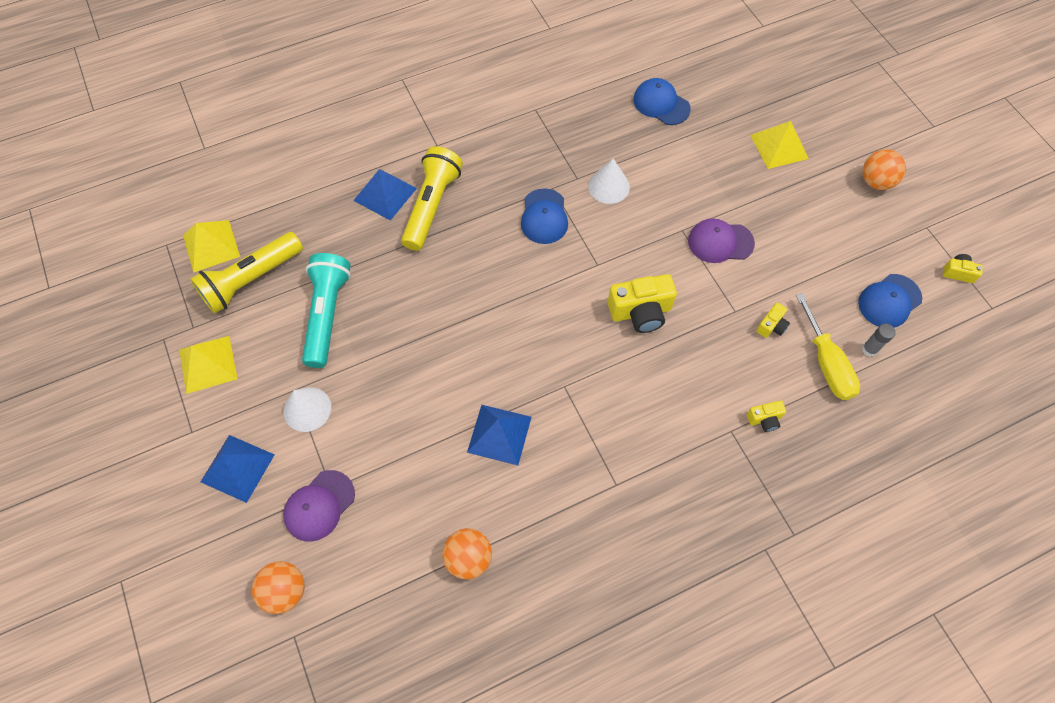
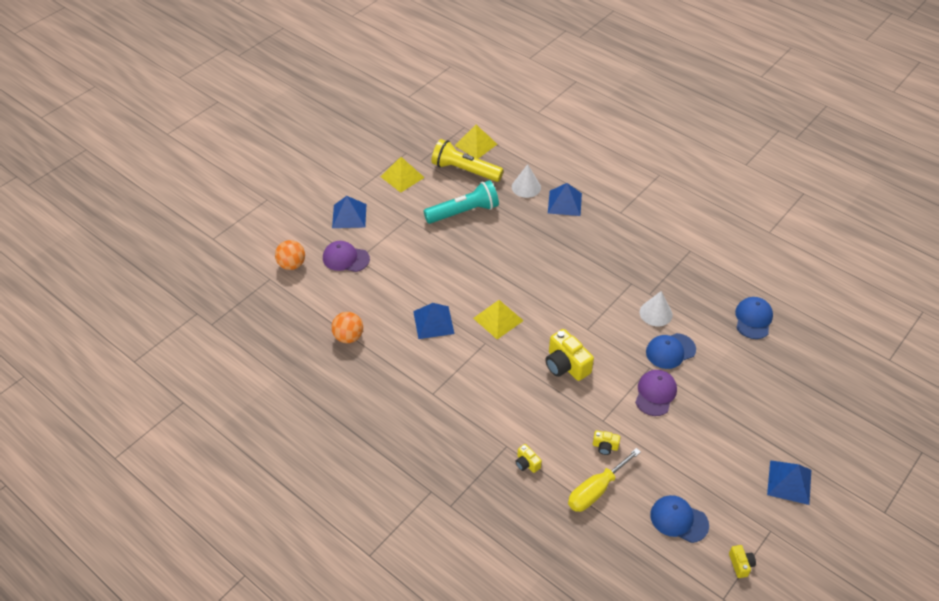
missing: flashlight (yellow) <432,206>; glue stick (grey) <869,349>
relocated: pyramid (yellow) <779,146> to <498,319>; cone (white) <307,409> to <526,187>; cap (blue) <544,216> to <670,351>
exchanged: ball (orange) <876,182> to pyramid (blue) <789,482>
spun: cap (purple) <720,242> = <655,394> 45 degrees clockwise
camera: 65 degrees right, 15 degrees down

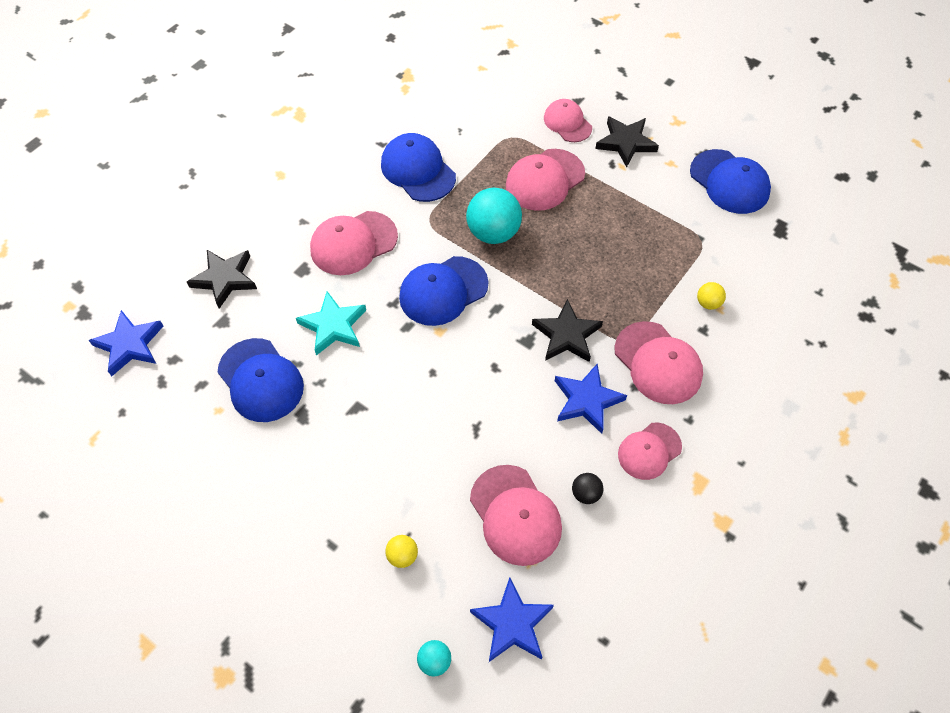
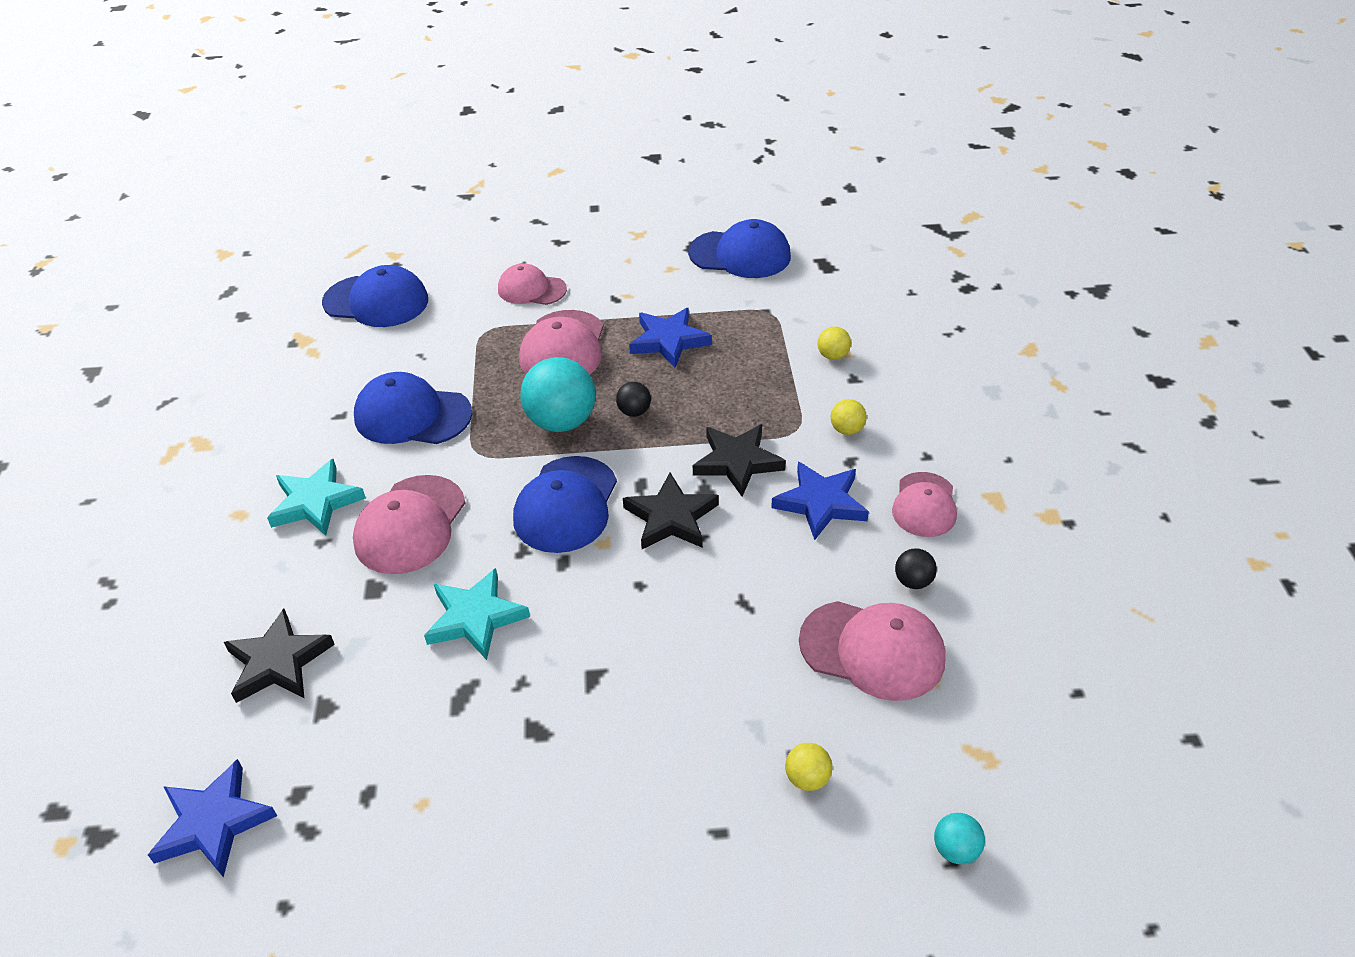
appeared: star (turquoise) <316,502>; ball (black) <634,412>
relocated: cap (blue) <260,380> to <376,301>; star (black) <625,143> to <671,517>; star (blue) <512,623> to <669,341>
exchanged: cap (pink) <658,363> to ball (yellow) <847,430>
camera: 40 degrees left, 15 degrees down

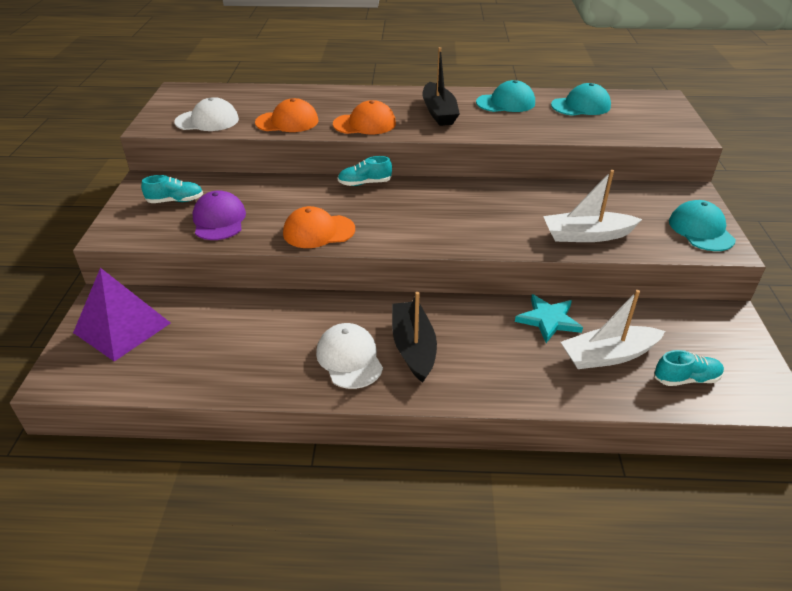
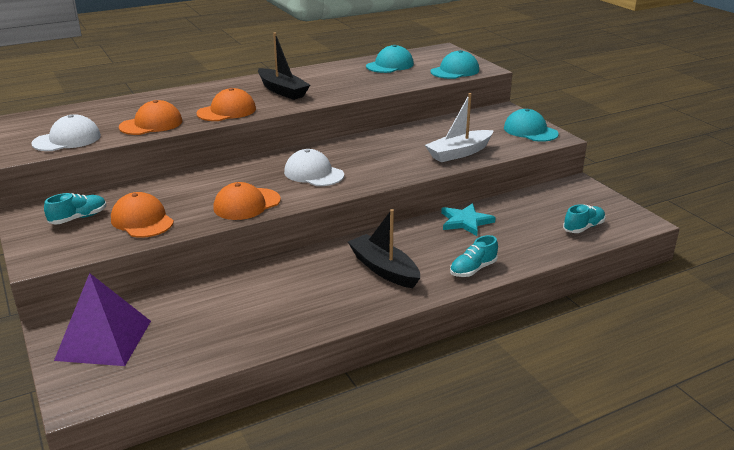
missing: boat (white) <608,355>
relocated: cap (white) <349,358> to <313,173>; cap (turquoise) <506,103> to <455,71>; shoe (turquoise) <364,183> to <473,269>
colour: cap (purple) <219,220> to cap (orange) <142,220>
camera: 30 degrees left, 10 degrees down

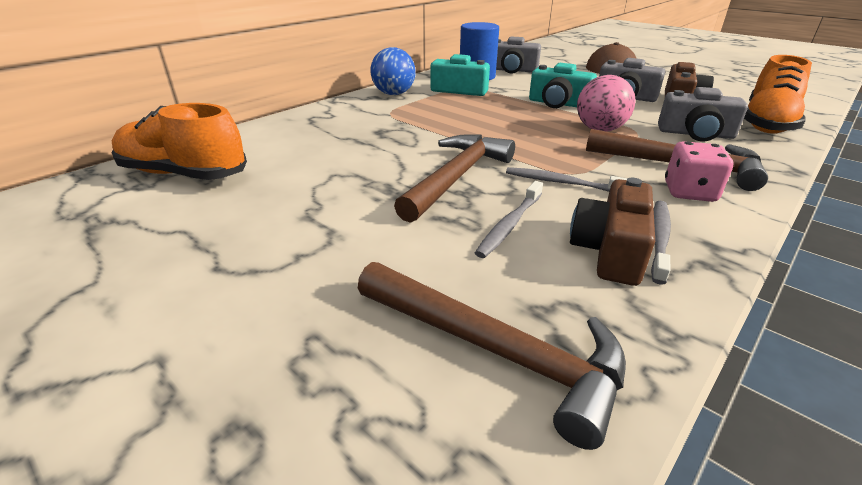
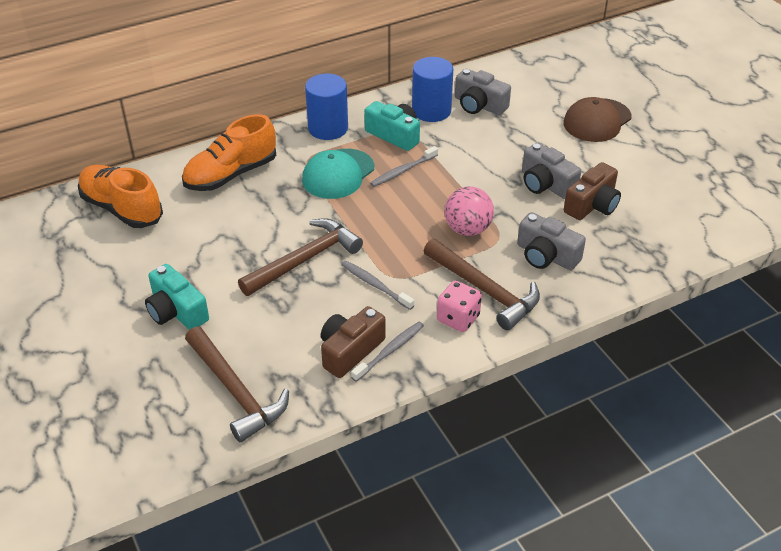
appeared: cap (turquoise) <338,174>
relocated: camera (turquoise) <558,103> to <176,311>; shoe (orange) <766,123> to <231,174>; toothbrush (grey) <510,225> to <403,171>
exchanged: ball (blue) <394,94> to cylinder (blue) <328,128>
camera: 20 degrees right, 10 degrees up

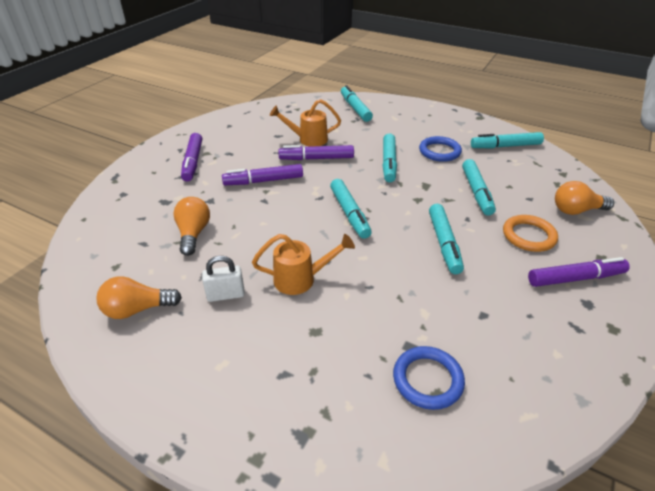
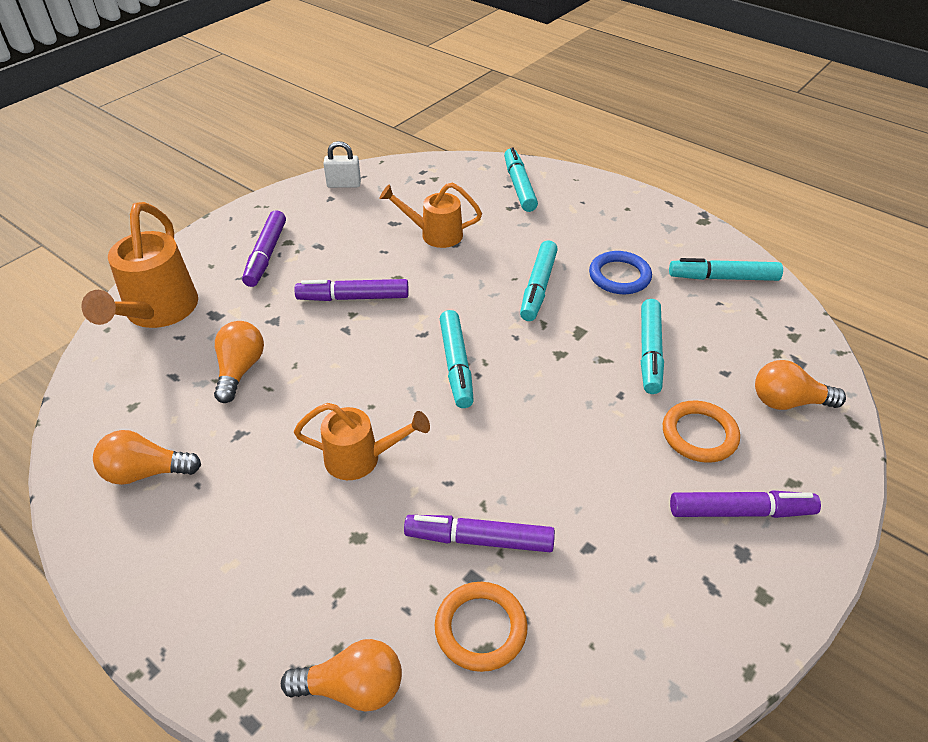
missing: marker (turquoise) <444,243>
appeared: watering can (orange) <157,312>; light bulb (orange) <353,688>
relocated: padlock (white) <226,295> to <344,184>; marker (purple) <316,158> to <479,539>
colour: ring (blue) <427,380> to ring (orange) <480,628>
camera: 10 degrees right, 5 degrees up

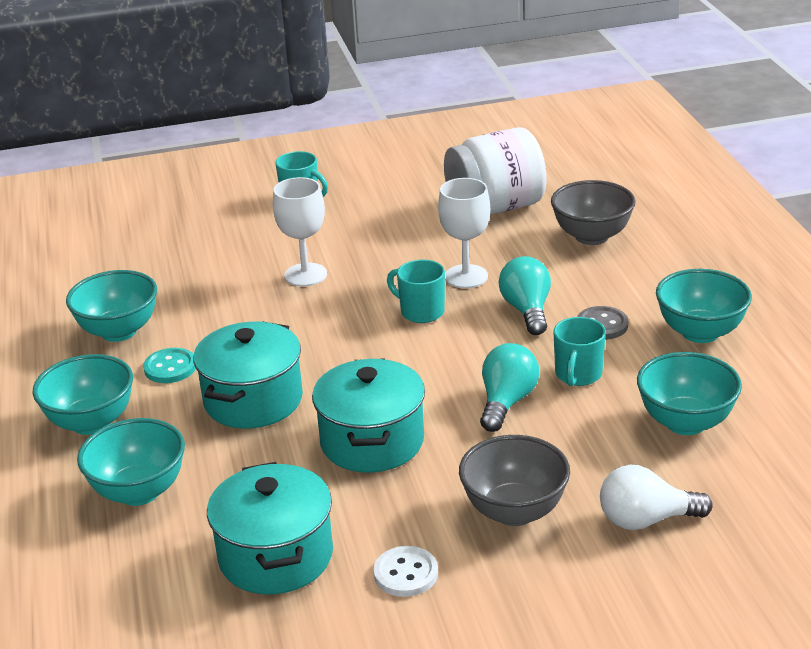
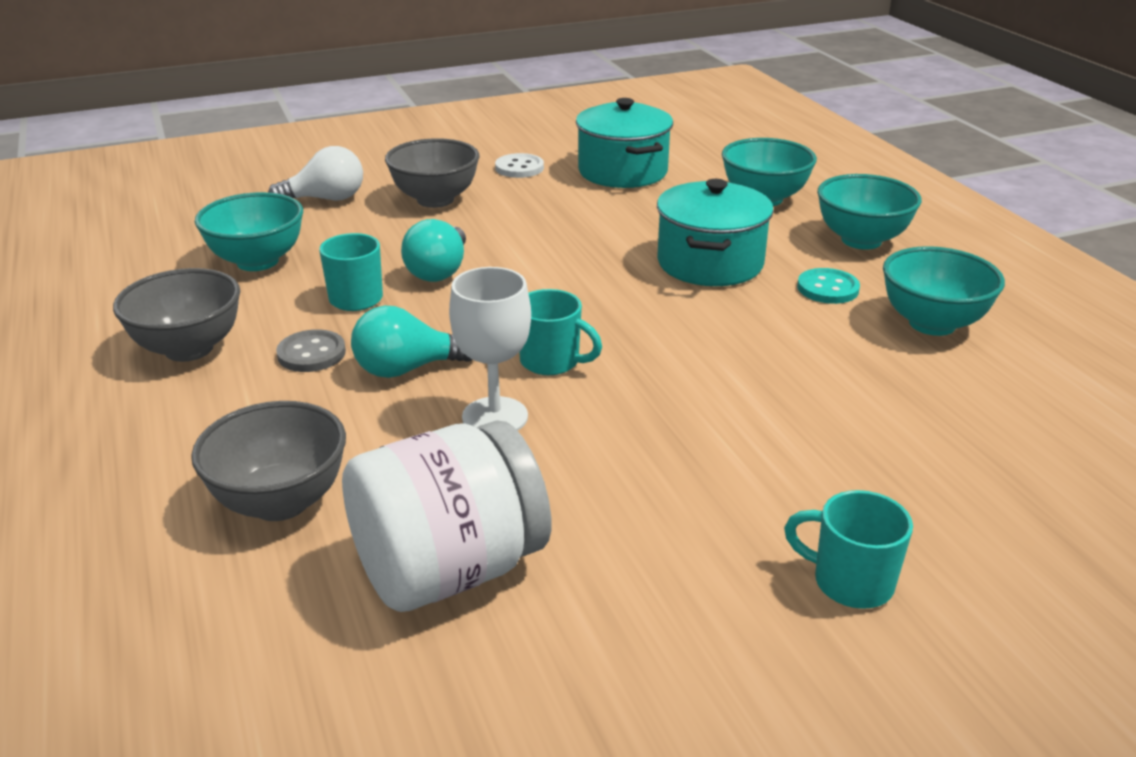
missing: goblet (white) <305,275>; pot (turquoise) <372,441>
colour: bowl (turquoise) <700,332> to bowl (grey) <189,349>
spun: light bulb (turquoise) <527,310> = <407,369> 90 degrees clockwise
camera: 170 degrees right, 0 degrees up

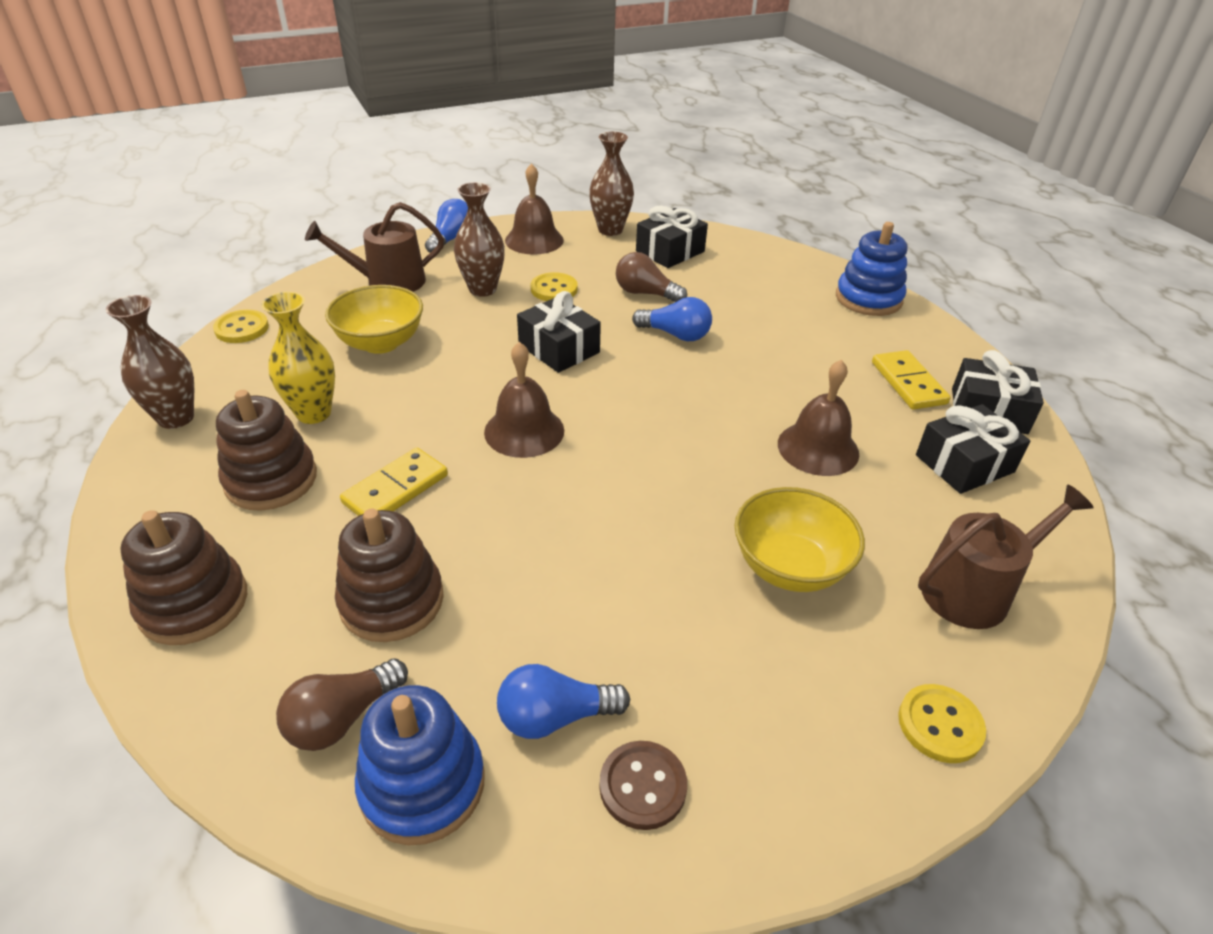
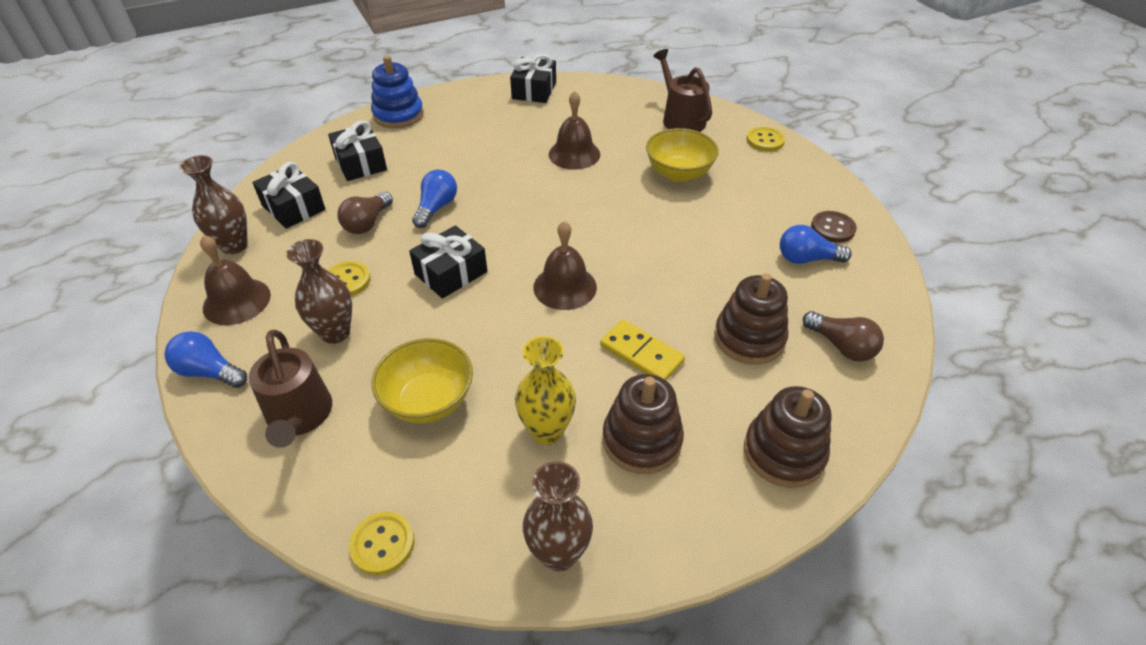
missing: stacking toy (blue) <422,784>; domino (yellow) <908,383>
relocated: gift (black) <964,463> to <360,163>
spun: light bulb (blue) <555,716> = <806,259> 105 degrees clockwise
camera: 90 degrees left, 5 degrees up

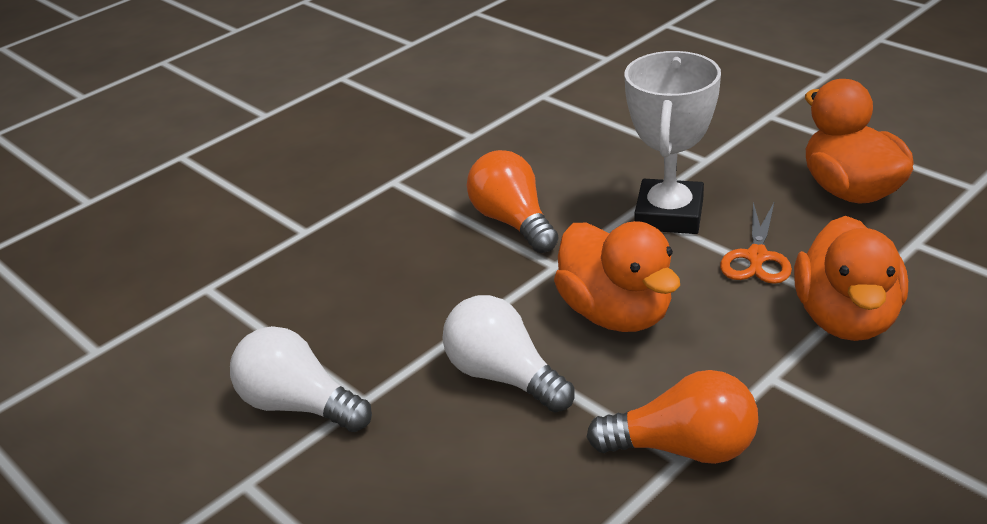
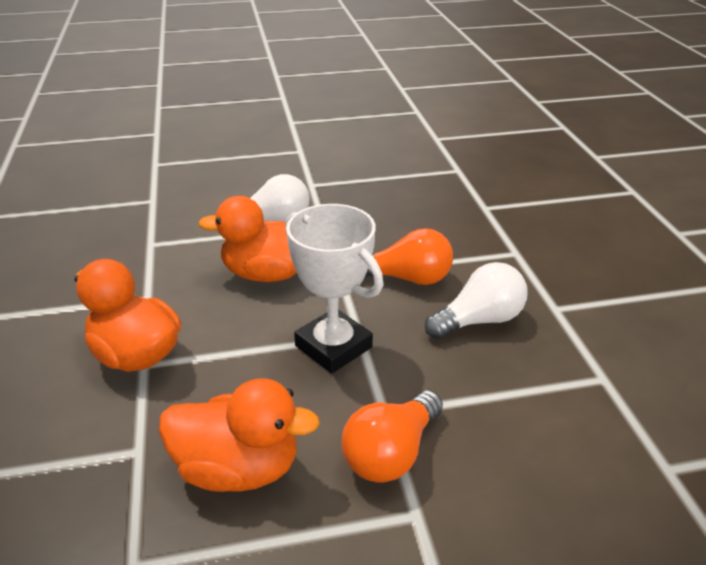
missing: scissors (orange) <757,257>
relocated: light bulb (orange) <683,448> to <391,453>; light bulb (white) <299,405> to <479,320>
camera: 120 degrees right, 0 degrees up

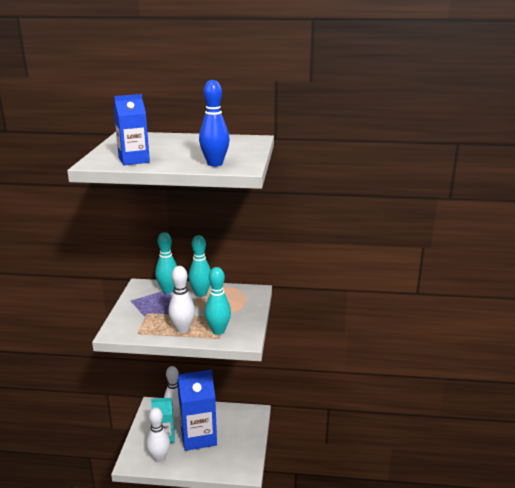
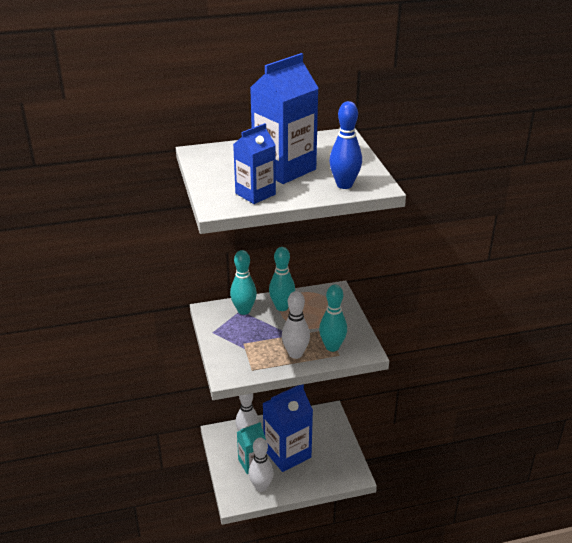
appeared: carton (blue) <284,169>
camera: 20 degrees left, 10 degrees up

